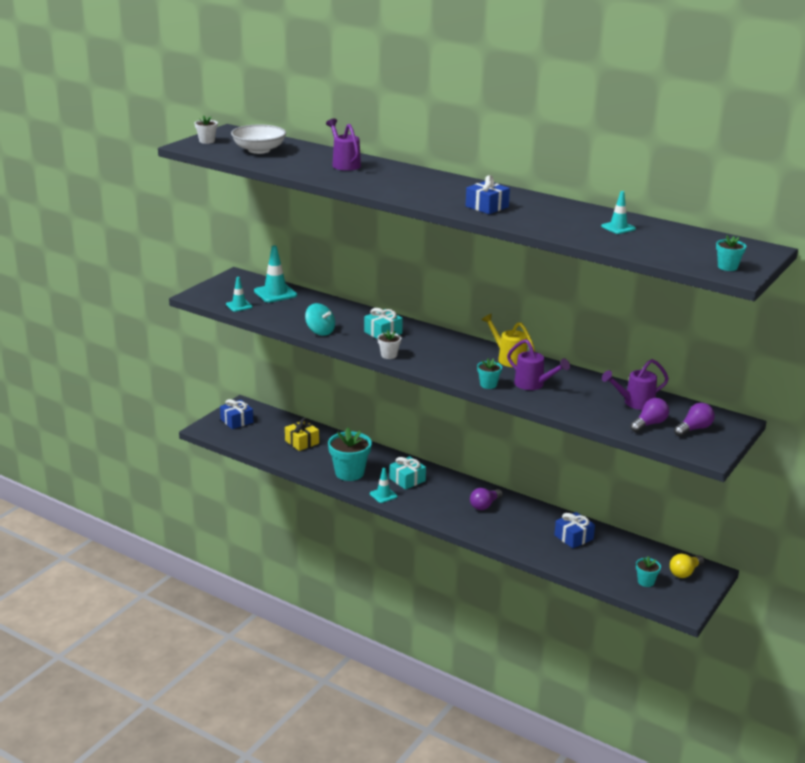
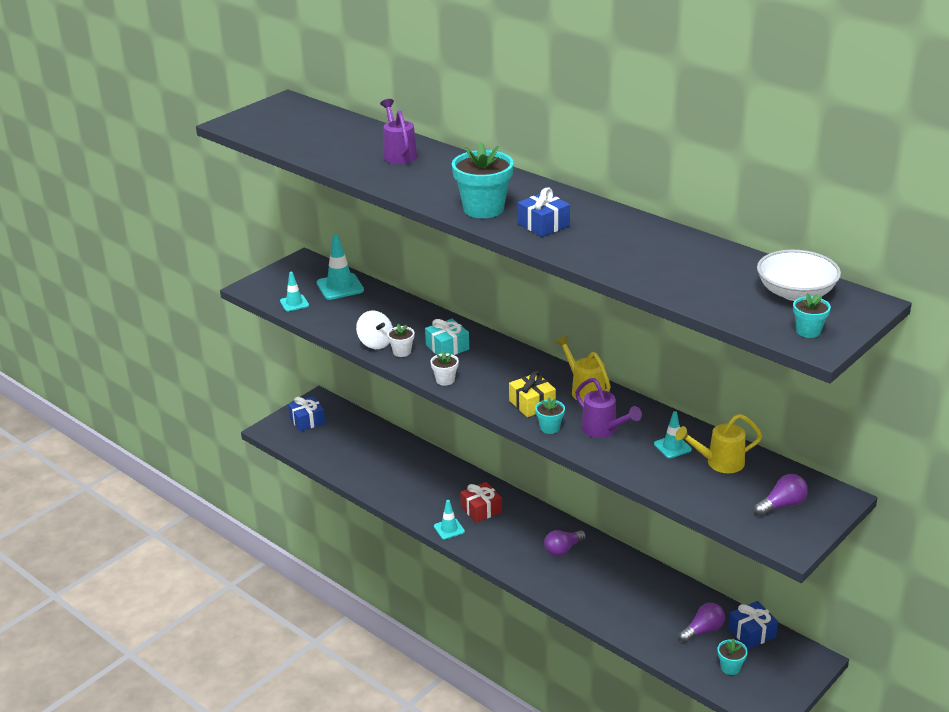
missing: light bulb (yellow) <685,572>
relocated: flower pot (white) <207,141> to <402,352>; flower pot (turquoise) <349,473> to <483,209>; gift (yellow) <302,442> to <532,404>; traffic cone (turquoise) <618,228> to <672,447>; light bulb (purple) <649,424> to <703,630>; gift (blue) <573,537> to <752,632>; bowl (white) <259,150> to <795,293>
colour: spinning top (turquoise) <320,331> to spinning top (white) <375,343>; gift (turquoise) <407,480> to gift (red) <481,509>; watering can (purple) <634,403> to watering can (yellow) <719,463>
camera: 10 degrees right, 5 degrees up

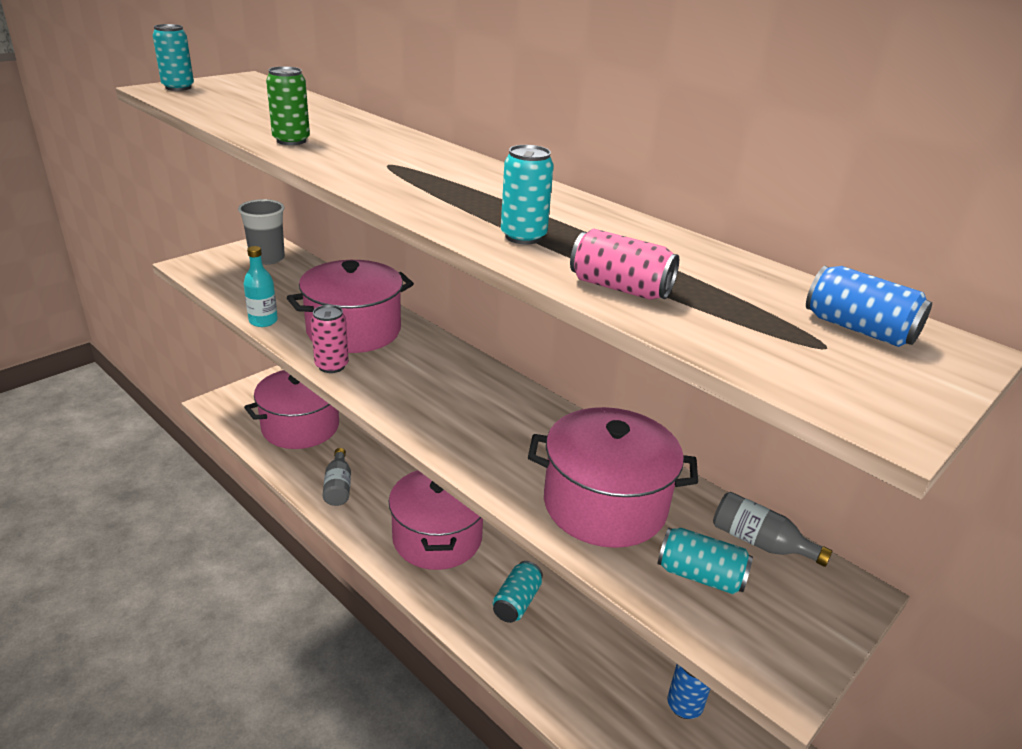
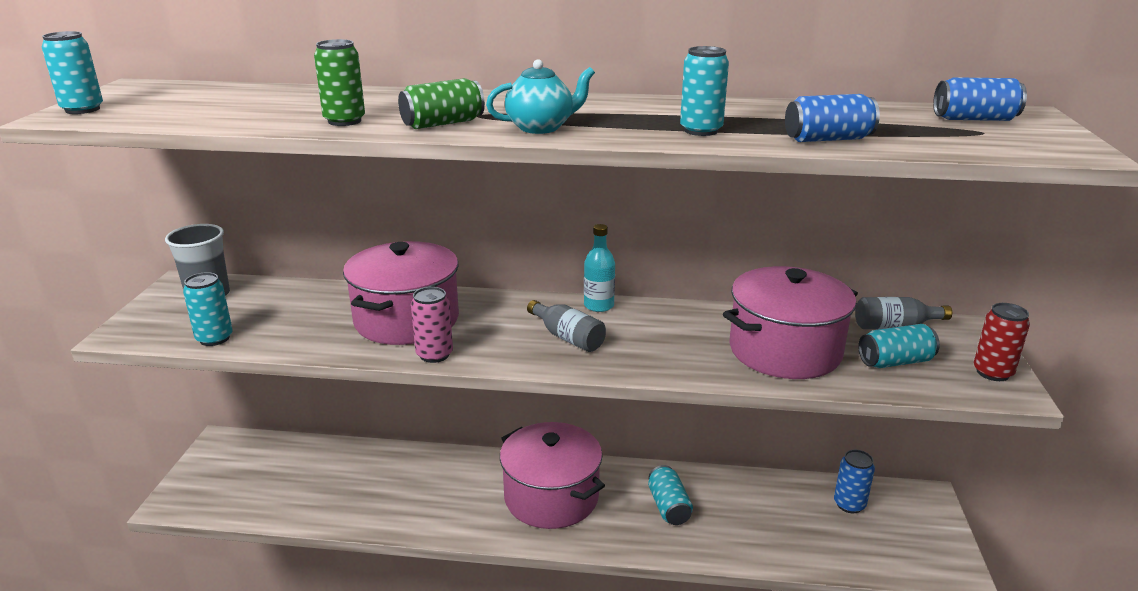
missing: pot (pink) <300,427>
appeared: can (turquoise) <214,338>; can (green) <443,123>; teapot (turquoise) <541,128>; can (red) <992,373>
relocated: bottle (grey) <338,487> to <568,337>; bottle (turquoise) <263,321> to <598,306>
colour: can (pink) <620,288> to can (blue) <828,139>
camera: 35 degrees left, 5 degrees down

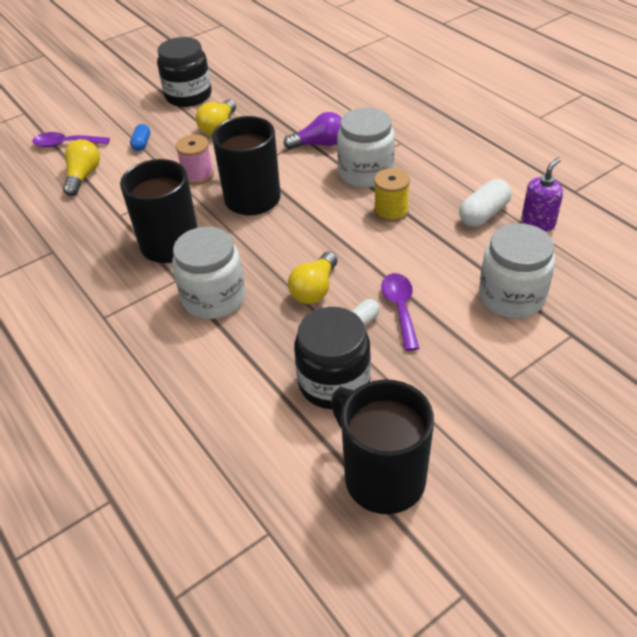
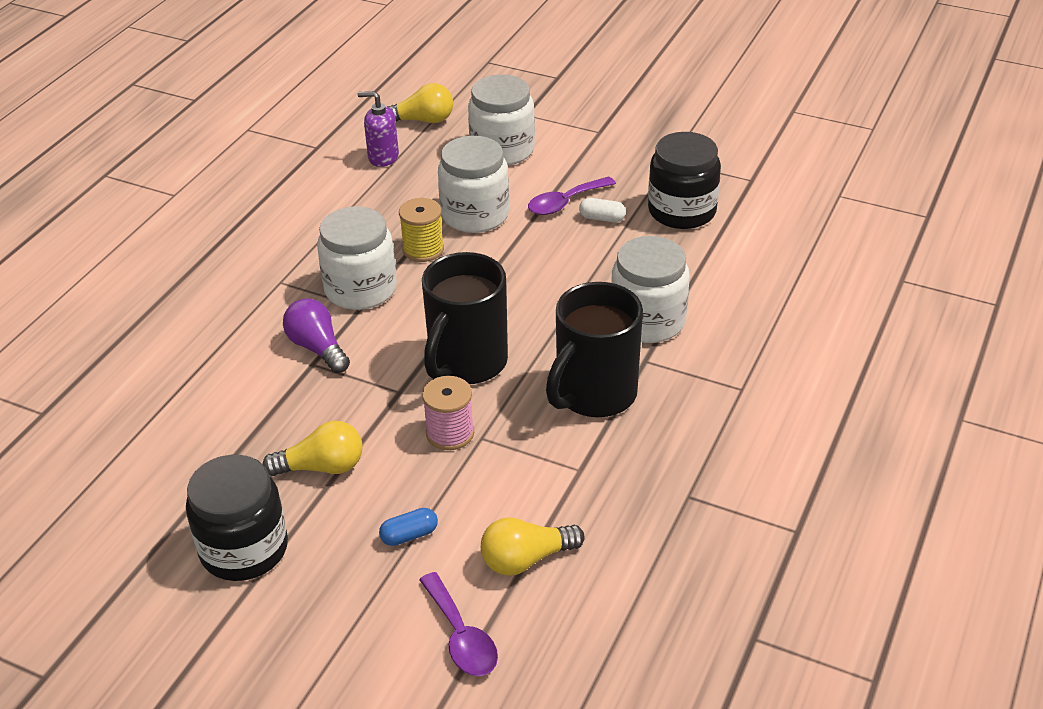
missing: mug (black) <382,477>; capsule (white) <483,214>
appeared: jar (white) <475,215>
relocated: light bulb (yellow) <314,289> to <422,120>
camera: 120 degrees left, 5 degrees down

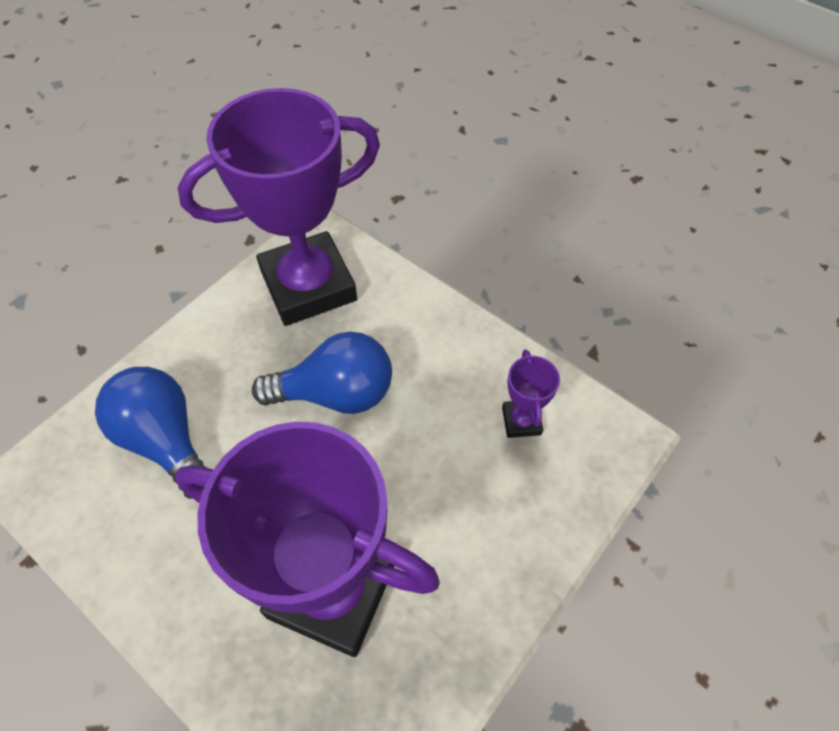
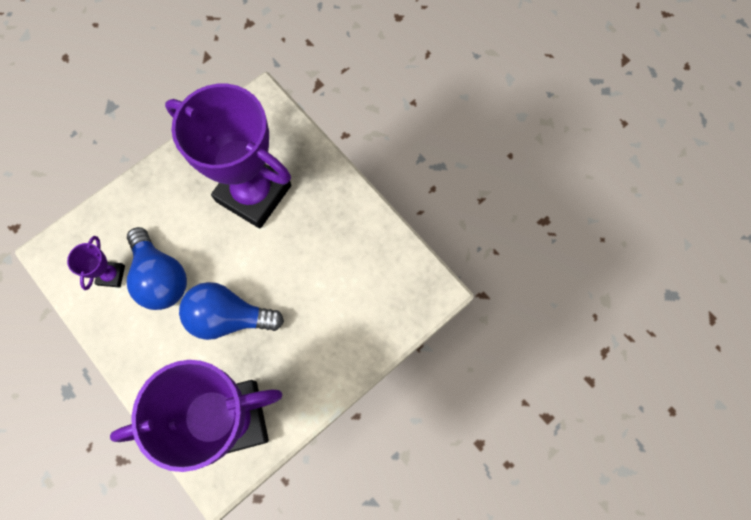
relocated: light bulb (blue) <165,440> to <161,277>
camera: 170 degrees left, 15 degrees up

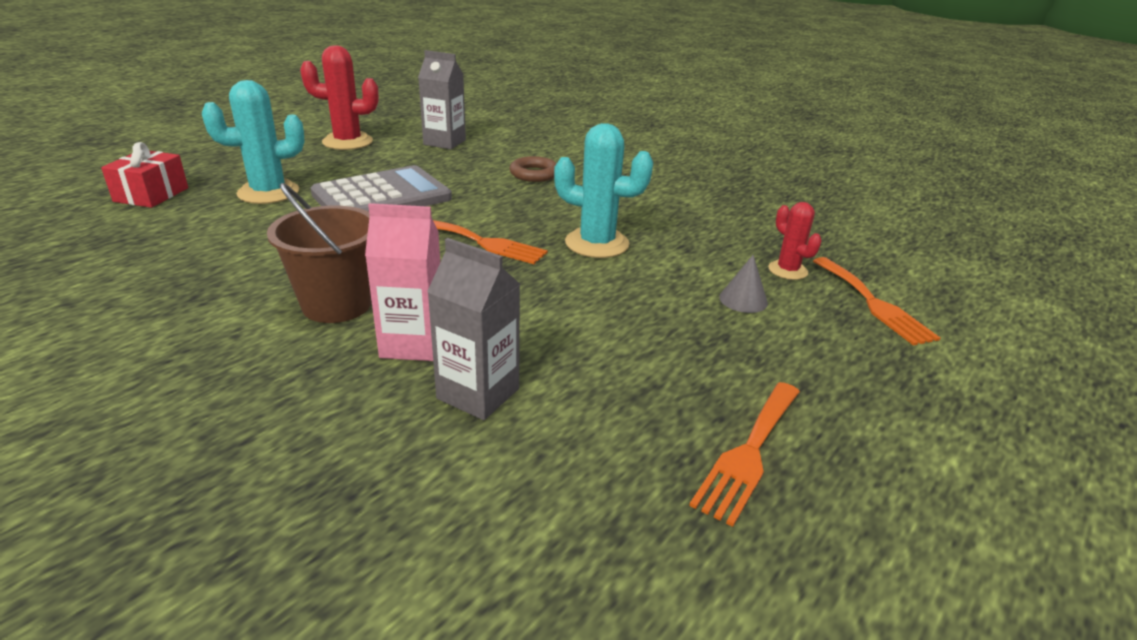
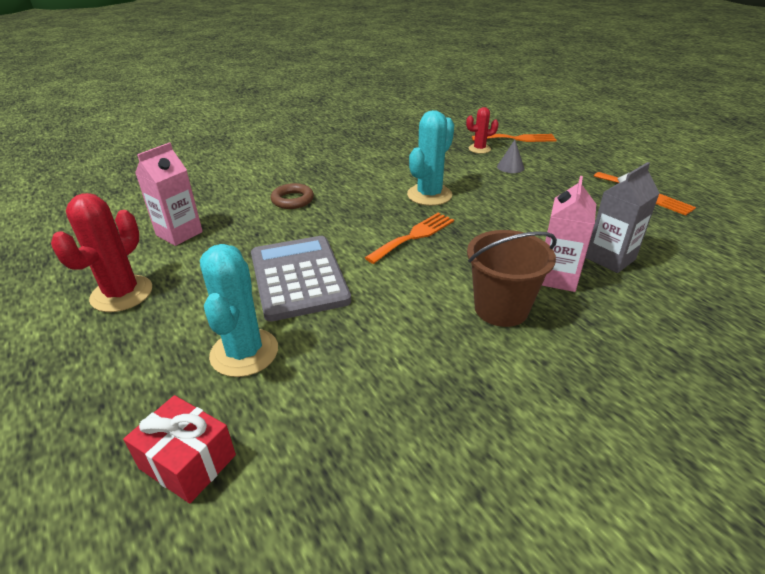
colour: carton (grey) <444,142> to carton (pink) <179,233>
camera: 70 degrees left, 5 degrees up

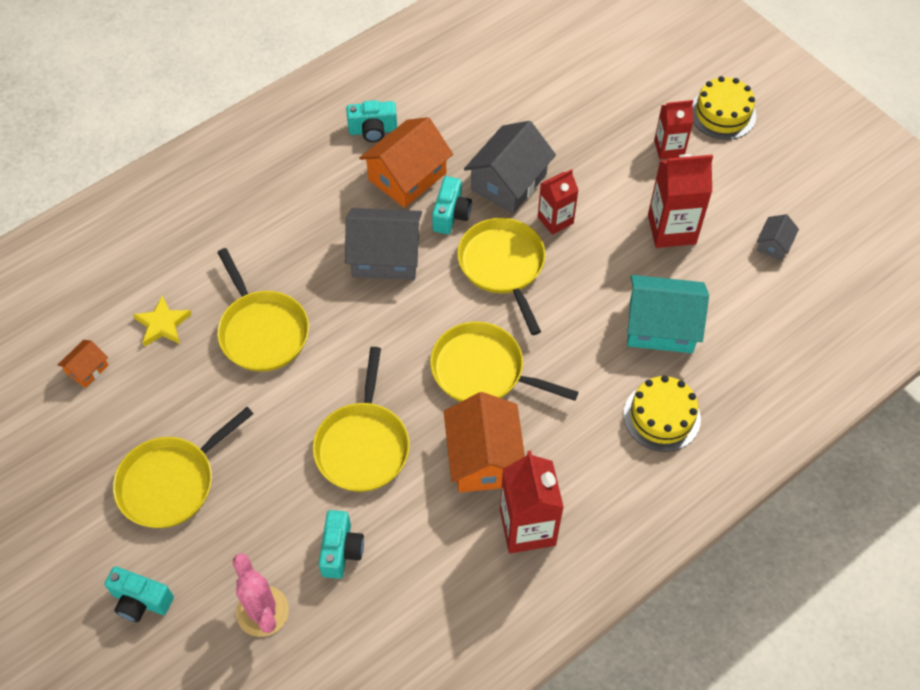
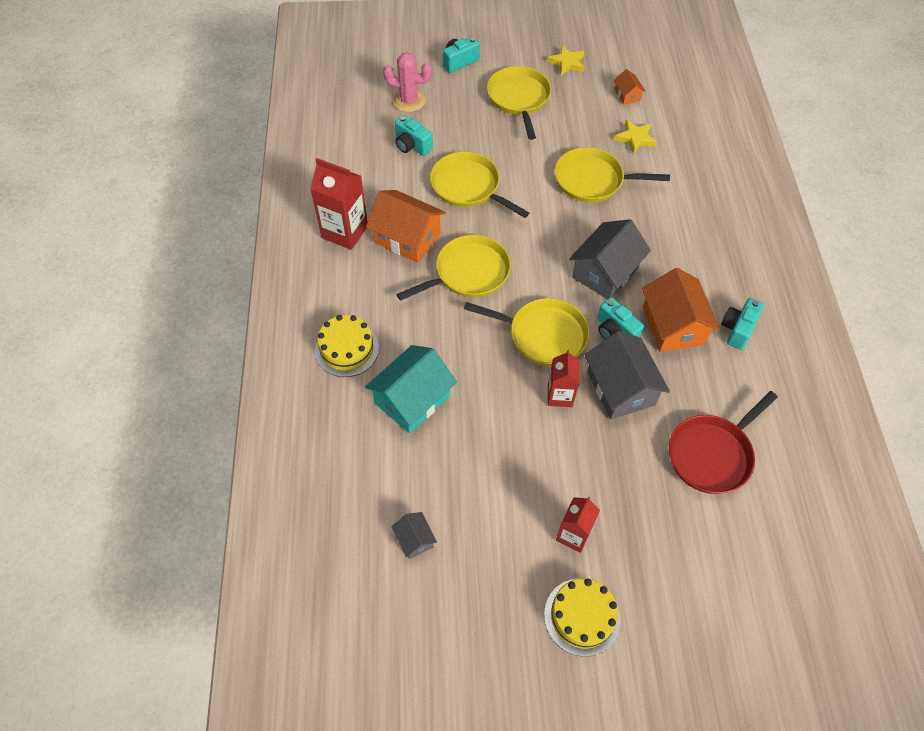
missing: carton (red) <671,229>
appeared: star (yellow) <567,63>; pan (red) <712,454>
camera: 125 degrees right, 0 degrees up

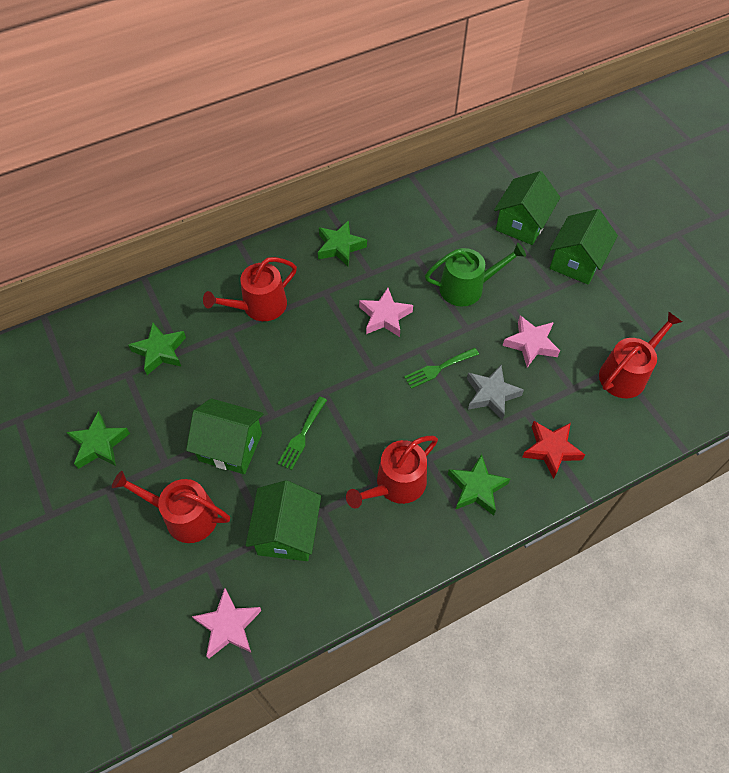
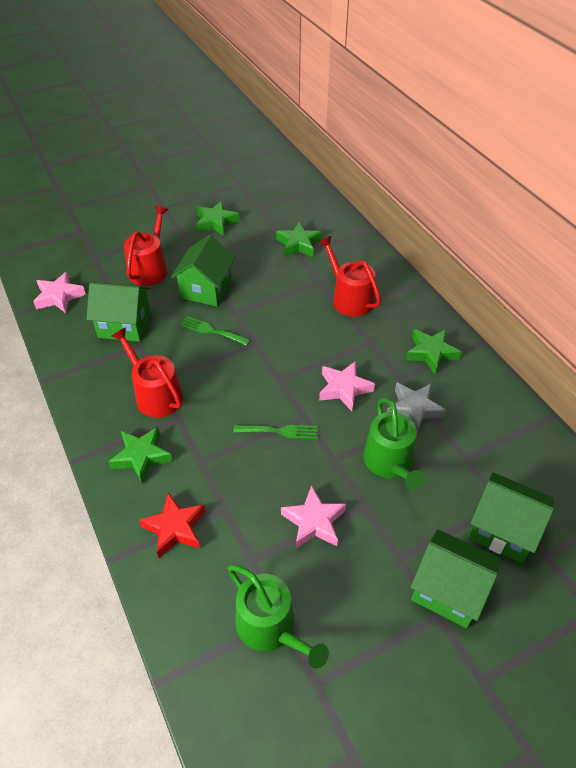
relocated: star (grey) <491,394> to <414,409>
colour: watering can (red) <626,374> to watering can (green) <271,628>
spun: fork (green) <438,369> = <280,431> 120 degrees clockwise
camera: 90 degrees right, 10 degrees down

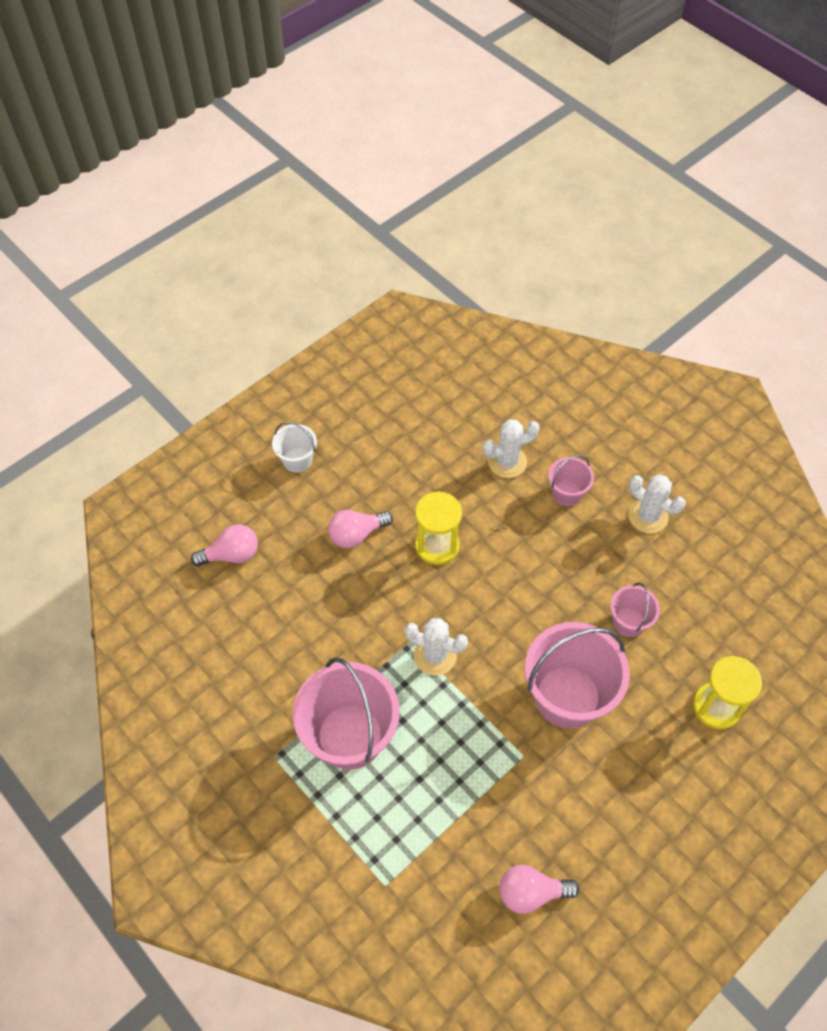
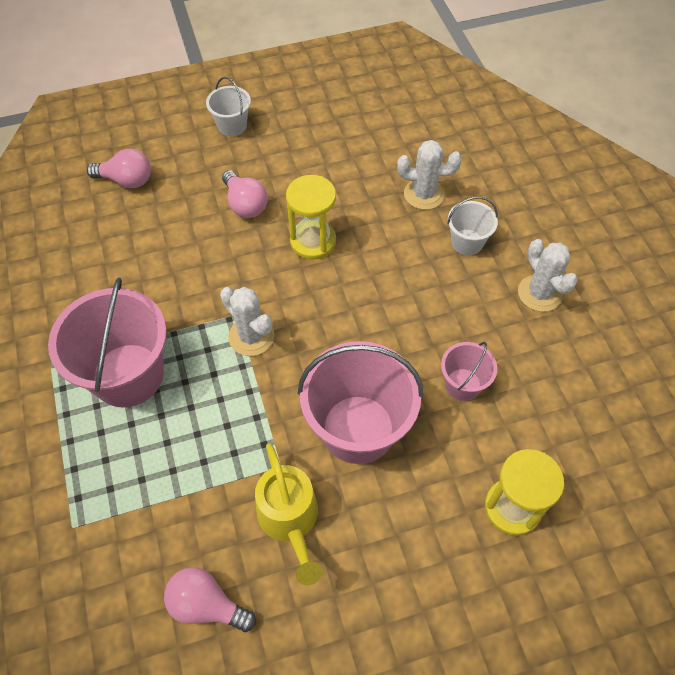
appeared: watering can (yellow) <290,521>
colour: bucket (pink) <567,493> to bucket (white) <467,242>
spun: light bulb (pink) <356,534> = <245,204> 120 degrees counterclockwise
camera: 25 degrees right, 0 degrees up

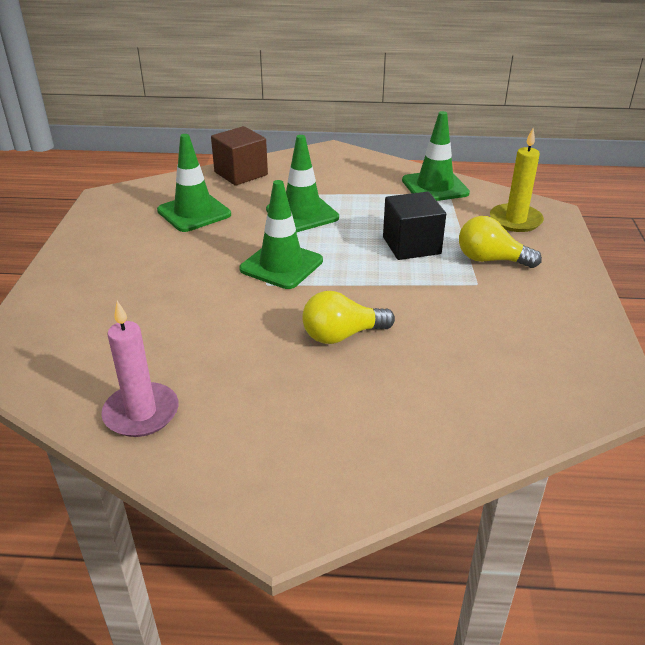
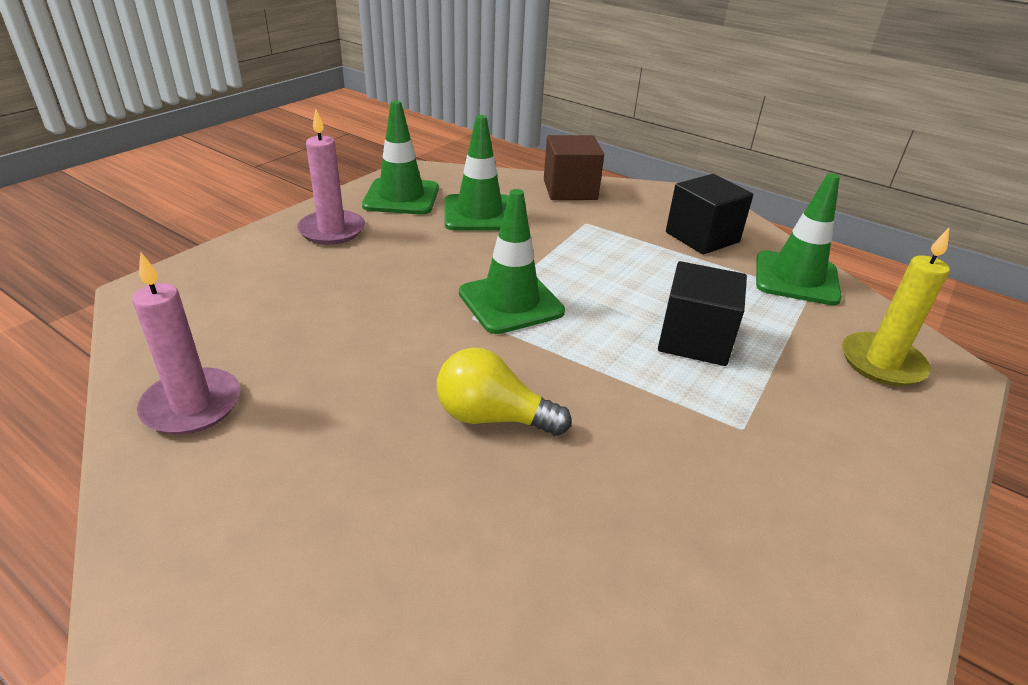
missing: light bulb (yellow) <491,260>
appeared: candle (pink) <332,230>; cube (black) <702,237>
relocated: traffic cone (green) <302,214> to <401,197>
camera: 30 degrees right, 0 degrees up

